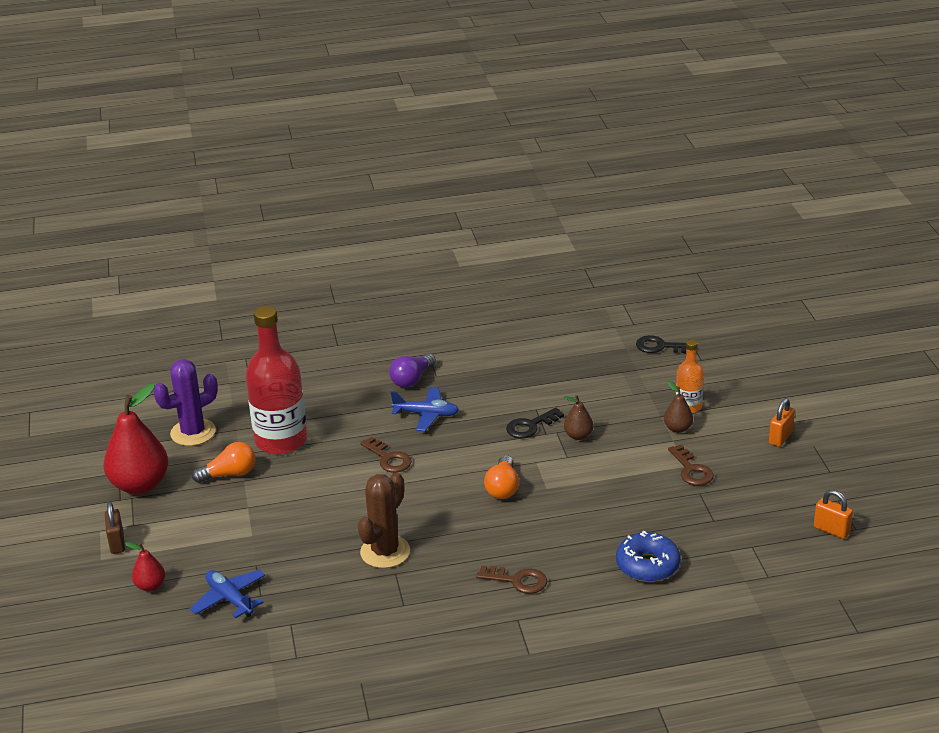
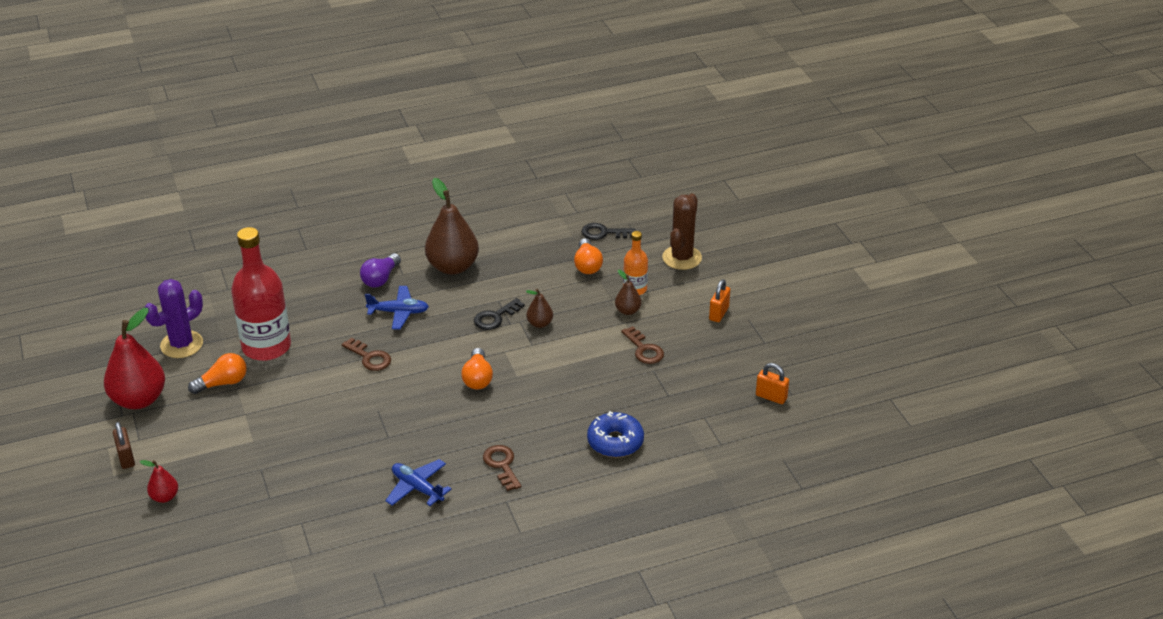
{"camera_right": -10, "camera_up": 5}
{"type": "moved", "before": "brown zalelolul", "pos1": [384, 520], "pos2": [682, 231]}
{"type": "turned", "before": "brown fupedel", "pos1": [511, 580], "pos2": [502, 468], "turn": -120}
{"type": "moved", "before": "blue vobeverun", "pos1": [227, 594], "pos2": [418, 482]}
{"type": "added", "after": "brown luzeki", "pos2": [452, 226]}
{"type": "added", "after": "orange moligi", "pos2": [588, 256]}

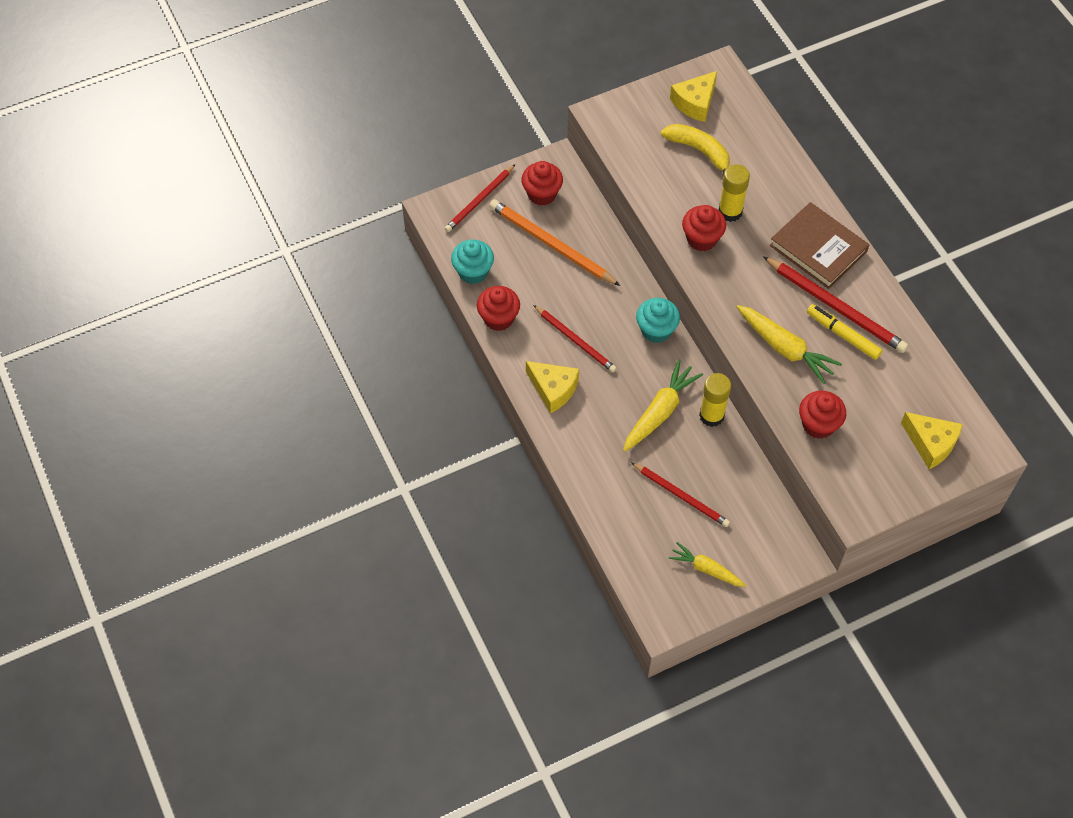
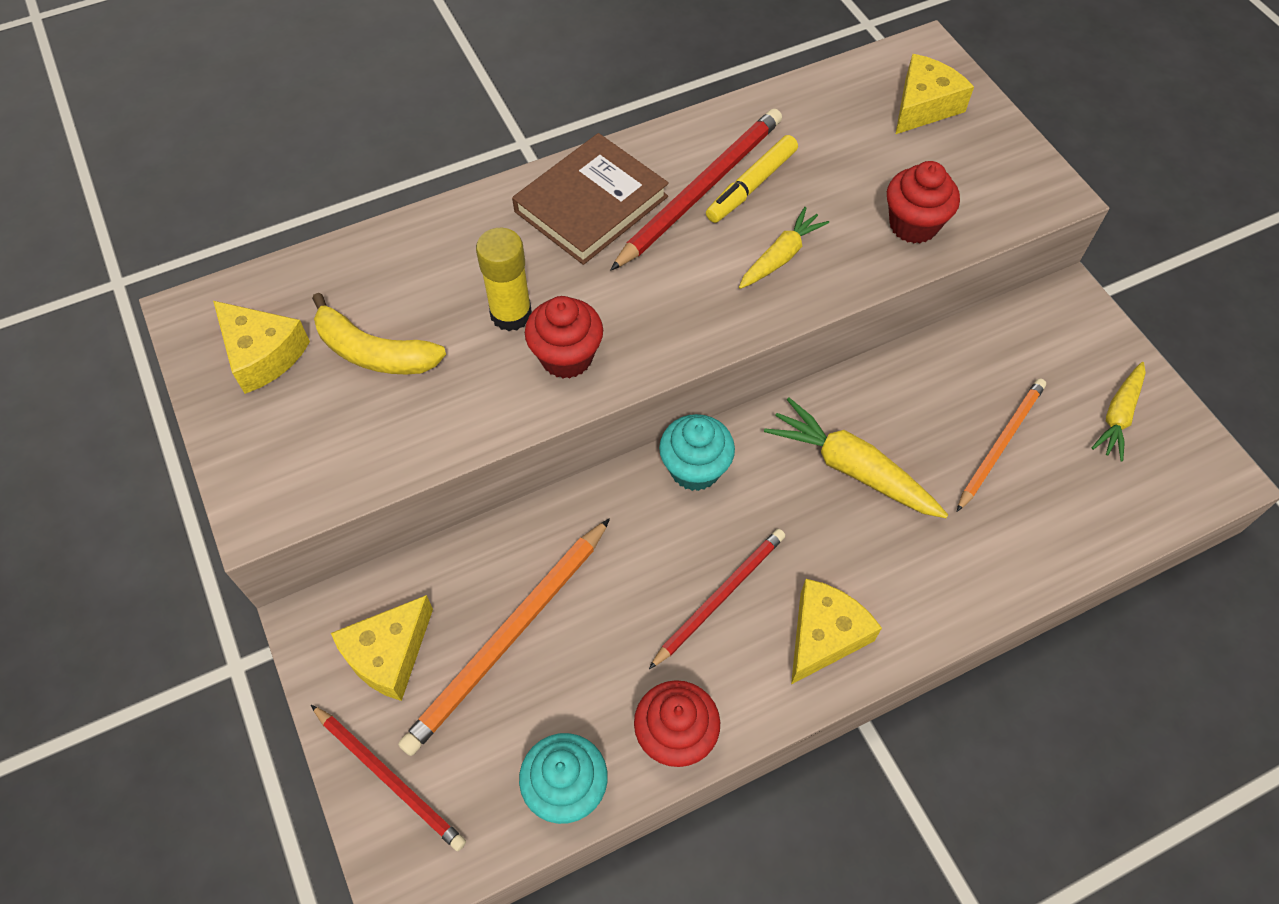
{"camera_right": -90, "camera_up": 0}
{"type": "turned", "before": "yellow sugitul", "pos1": [695, 149], "pos2": [379, 333], "turn": -105}
{"type": "replaced", "before": "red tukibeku", "after": "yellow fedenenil", "pos1": [542, 183], "pos2": [382, 648]}
{"type": "resized", "before": "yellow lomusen", "pos1": [789, 344], "pos2": [784, 248], "scale": 0.65}
{"type": "removed", "before": "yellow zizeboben", "pos1": [715, 400]}
{"type": "recoloured", "before": "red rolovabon", "after": "orange rolovabon", "pos1": [680, 494], "pos2": [1001, 445]}

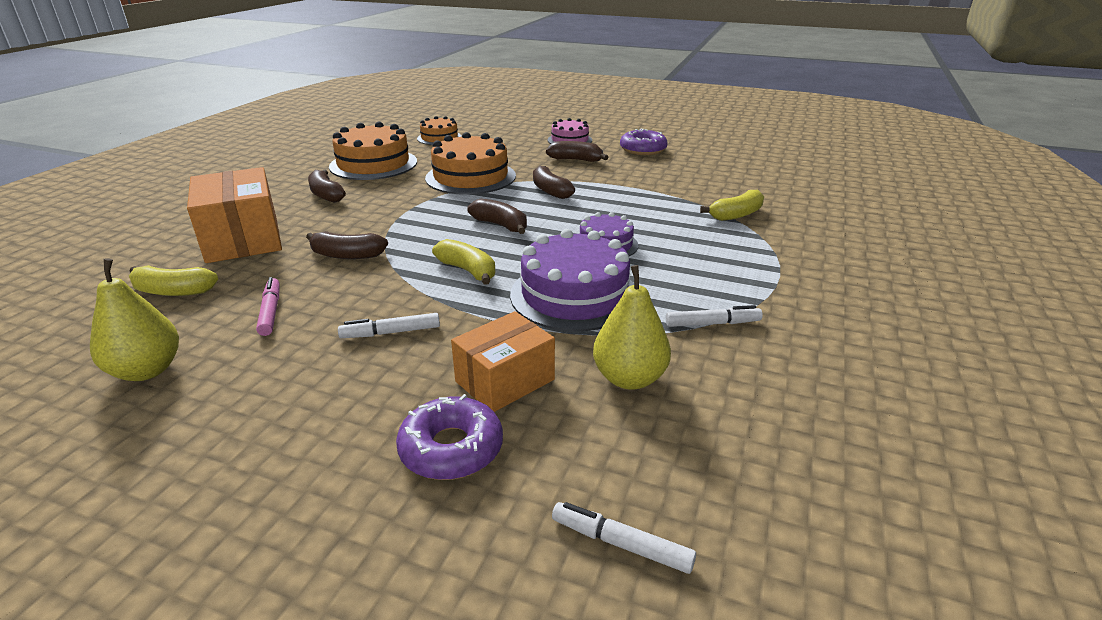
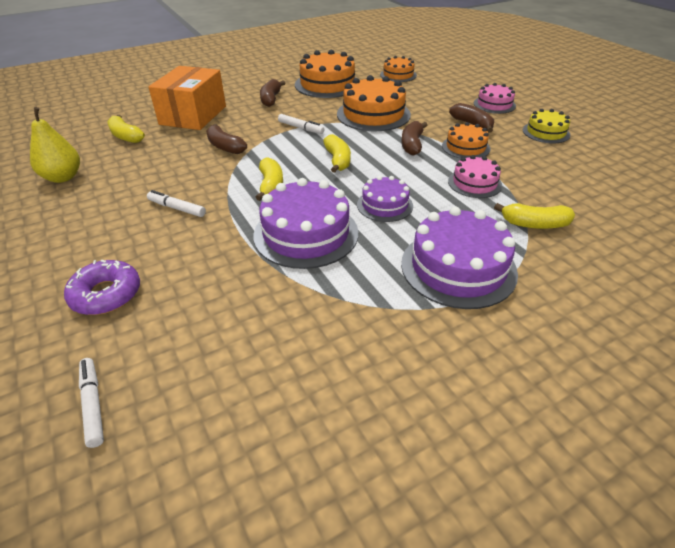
{"camera_right": 40, "camera_up": 10}
{"type": "replaced", "before": "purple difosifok", "after": "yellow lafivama", "pos1": [644, 142], "pos2": [547, 126]}
{"type": "recoloured", "before": "brown sugitul", "after": "yellow sugitul", "pos1": [497, 216], "pos2": [337, 153]}
{"type": "removed", "before": "yellow luzeki", "pos1": [632, 327]}
{"type": "removed", "before": "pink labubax", "pos1": [267, 306]}
{"type": "moved", "before": "white labubax", "pos1": [714, 316], "pos2": [301, 124]}
{"type": "removed", "before": "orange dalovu", "pos1": [503, 361]}
{"type": "added", "after": "orange lafivama", "pos2": [466, 140]}
{"type": "added", "after": "pink lafivama", "pos2": [475, 176]}
{"type": "added", "after": "purple lafivama", "pos2": [459, 258]}

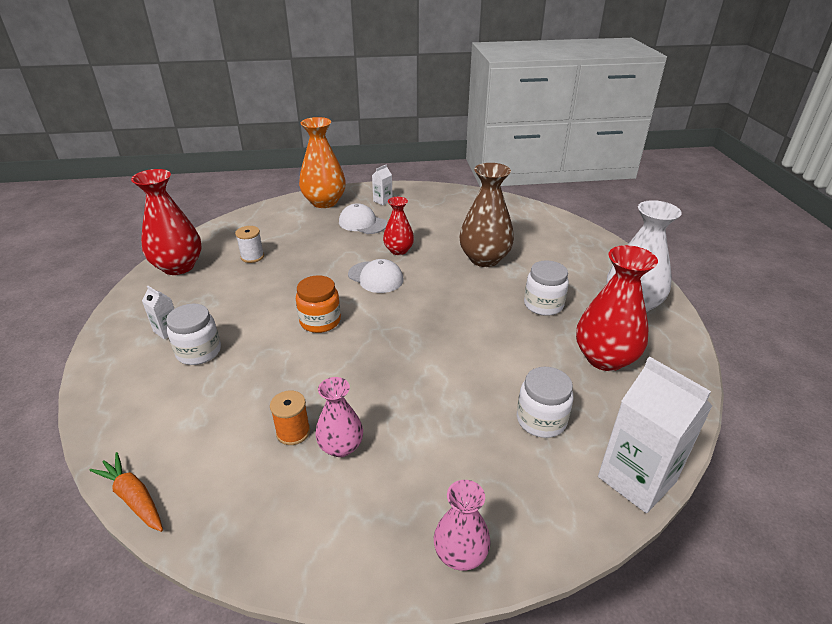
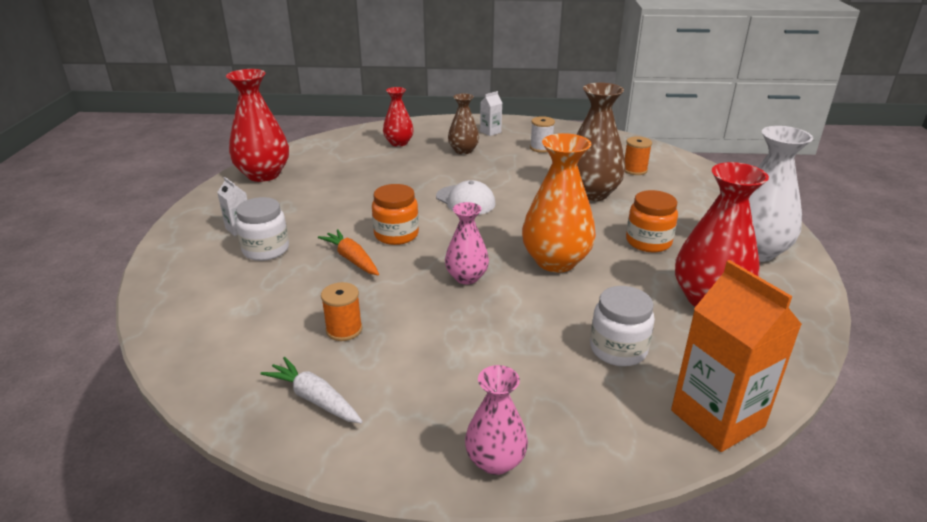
{"camera_right": 10, "camera_up": -5}
{"type": "moved", "before": "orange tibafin", "pos1": [322, 162], "pos2": [559, 203]}
{"type": "moved", "before": "red tibafin", "pos1": [398, 226], "pos2": [398, 117]}
{"type": "replaced", "before": "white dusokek", "after": "brown tibafin", "pos1": [363, 218], "pos2": [463, 123]}
{"type": "moved", "before": "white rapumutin", "pos1": [249, 244], "pos2": [542, 134]}
{"type": "recoloured", "before": "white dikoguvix", "after": "orange dikoguvix", "pos1": [546, 288], "pos2": [652, 221]}
{"type": "recoloured", "before": "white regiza", "after": "orange regiza", "pos1": [655, 435], "pos2": [736, 356]}
{"type": "moved", "before": "pink tibafin", "pos1": [339, 417], "pos2": [467, 243]}
{"type": "moved", "before": "orange lomusen", "pos1": [126, 492], "pos2": [348, 252]}
{"type": "added", "after": "orange rapumutin", "pos2": [638, 155]}
{"type": "added", "after": "white lomusen", "pos2": [312, 390]}

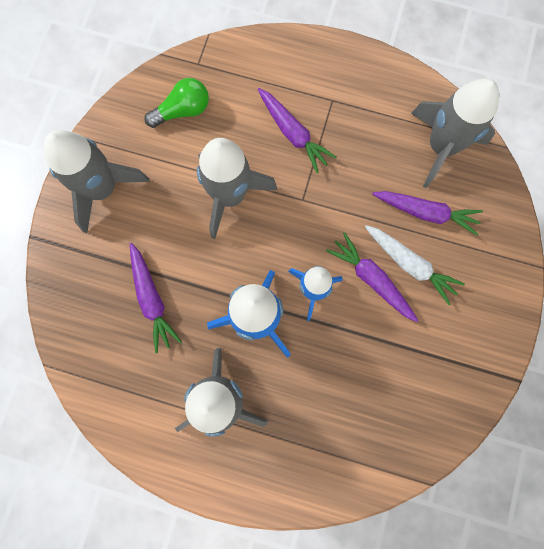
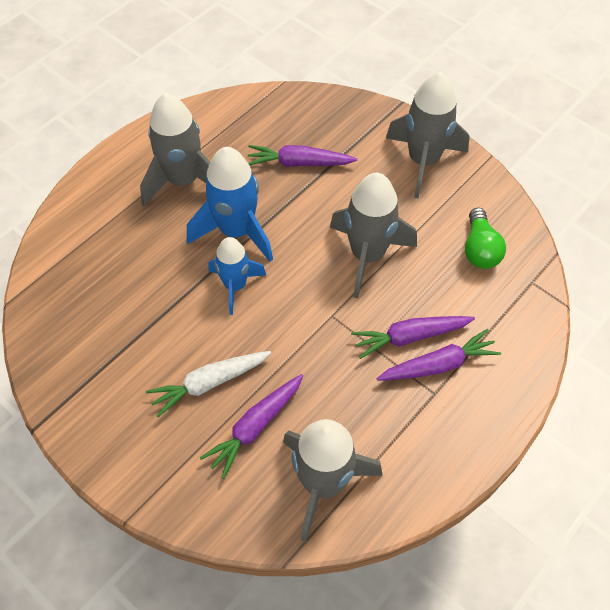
{"camera_right": 115, "camera_up": -20}
{"type": "moved", "before": "purple lomusen", "pos1": [372, 277], "pos2": [438, 355]}

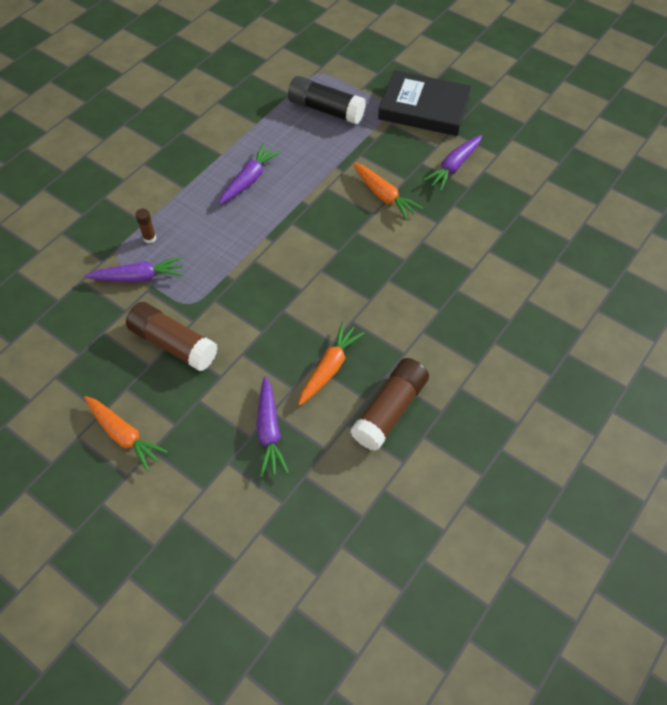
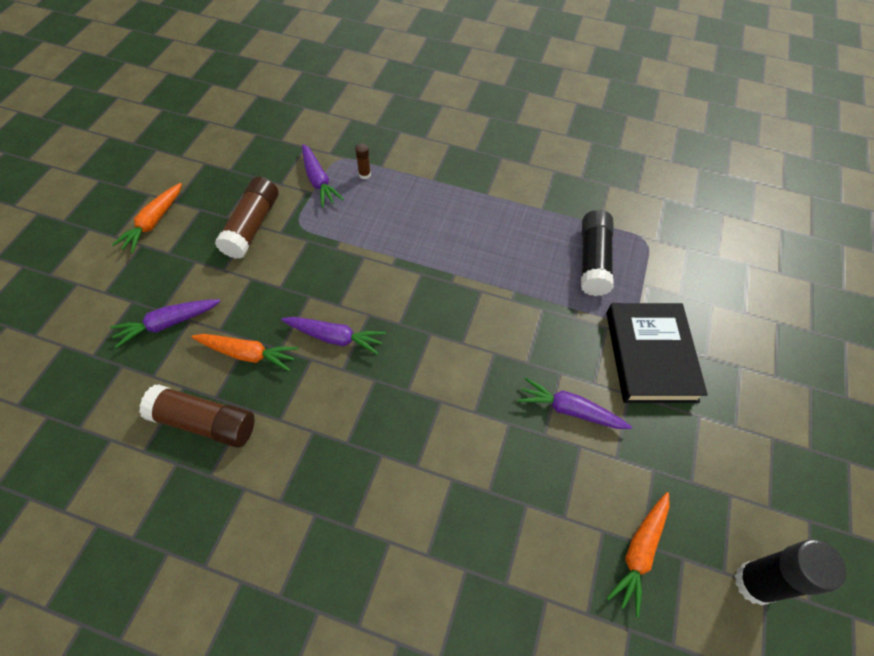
{"camera_right": 70, "camera_up": 0}
{"type": "moved", "before": "purple lomusen", "pos1": [250, 173], "pos2": [333, 336]}
{"type": "moved", "before": "orange lomusen", "pos1": [388, 191], "pos2": [638, 554]}
{"type": "added", "after": "black zizeboben", "pos2": [791, 572]}

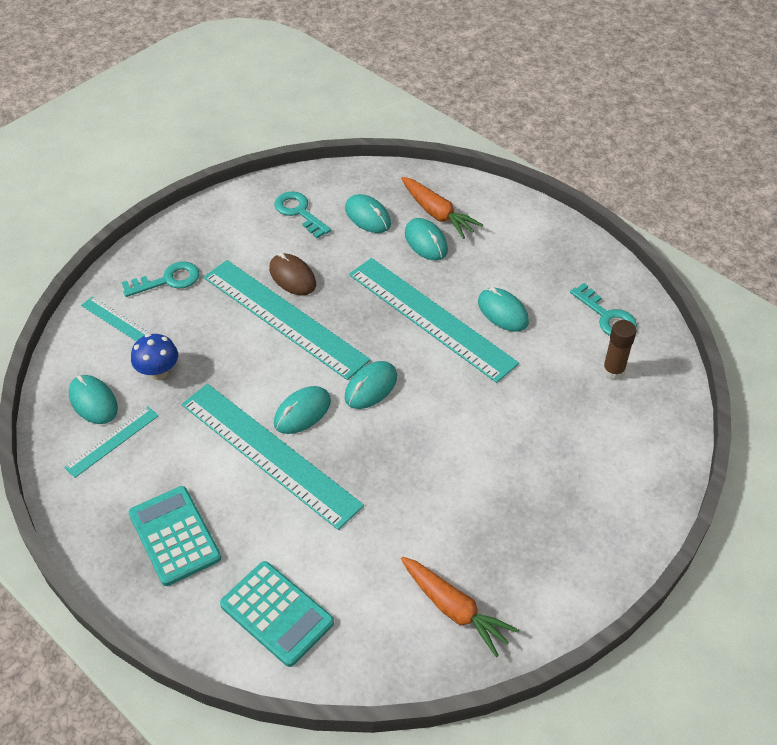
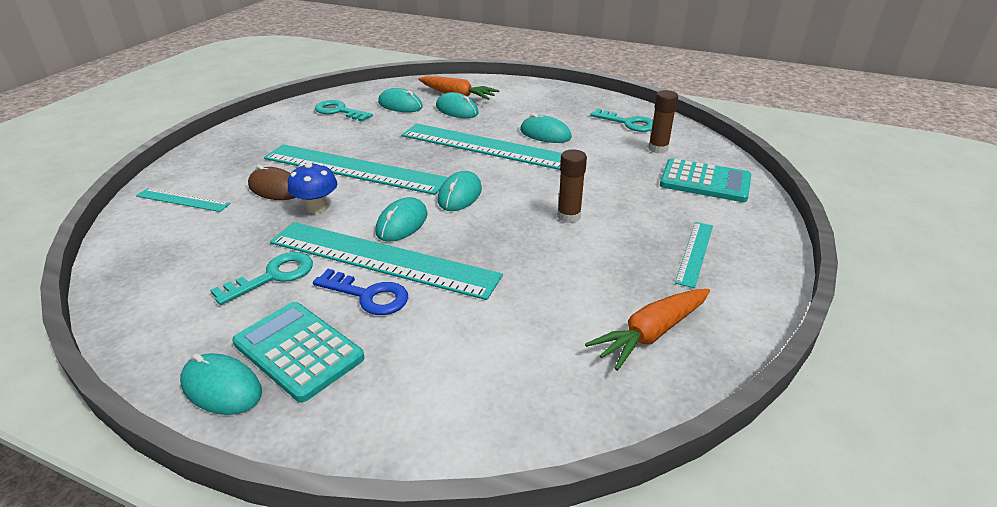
{"camera_right": -20, "camera_up": -15}
{"type": "moved", "before": "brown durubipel", "pos1": [292, 274], "pos2": [272, 182]}
{"type": "moved", "before": "turquoise fupedel", "pos1": [161, 279], "pos2": [261, 278]}
{"type": "moved", "before": "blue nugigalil", "pos1": [154, 356], "pos2": [313, 188]}
{"type": "moved", "before": "turquoise durubipel", "pos1": [93, 399], "pos2": [221, 384]}
{"type": "moved", "before": "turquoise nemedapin", "pos1": [111, 442], "pos2": [694, 255]}
{"type": "turned", "before": "orange lomusen", "pos1": [460, 607], "pos2": [647, 330], "turn": 120}
{"type": "moved", "before": "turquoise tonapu", "pos1": [277, 614], "pos2": [705, 180]}
{"type": "added", "after": "brown zizeboben", "pos2": [572, 186]}
{"type": "added", "after": "blue fupedel", "pos2": [360, 292]}

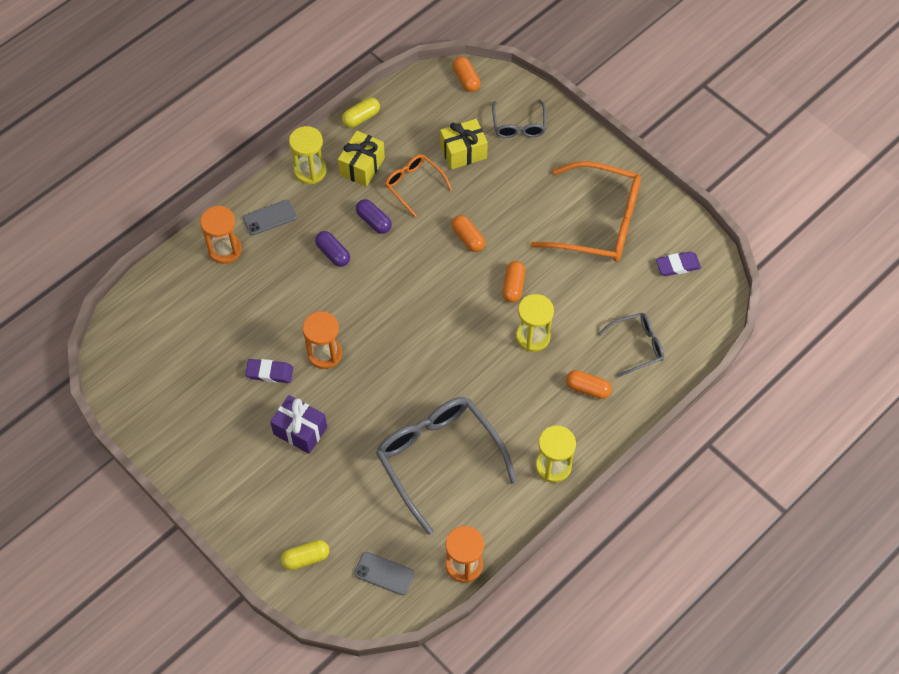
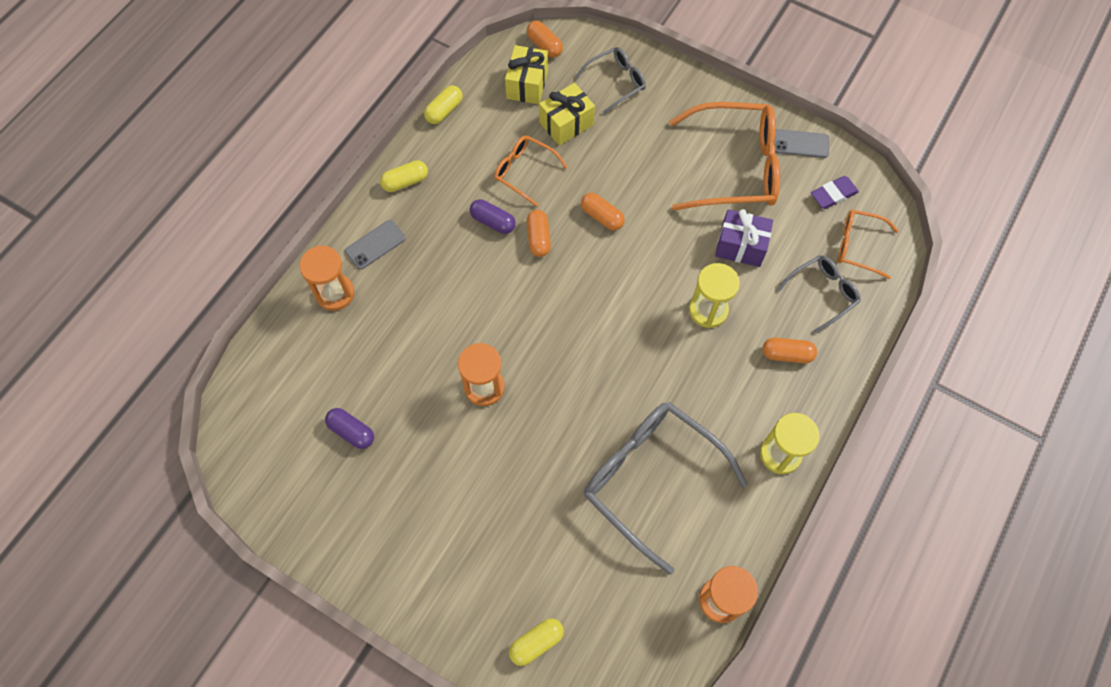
{"camera_right": -15, "camera_up": 5}
{"type": "turned", "before": "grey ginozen", "pos1": [519, 119], "pos2": [610, 80], "turn": -105}
{"type": "replaced", "before": "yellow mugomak", "after": "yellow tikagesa", "pos1": [308, 155], "pos2": [404, 176]}
{"type": "moved", "before": "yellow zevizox", "pos1": [361, 159], "pos2": [526, 74]}
{"type": "moved", "before": "purple tikagesa", "pos1": [332, 249], "pos2": [349, 428]}
{"type": "moved", "before": "orange tikagesa", "pos1": [514, 282], "pos2": [538, 233]}
{"type": "removed", "before": "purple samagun", "pos1": [269, 371]}
{"type": "moved", "before": "purple zevizox", "pos1": [298, 424], "pos2": [744, 238]}
{"type": "moved", "before": "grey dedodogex", "pos1": [384, 573], "pos2": [801, 143]}
{"type": "added", "after": "orange ginozen", "pos2": [868, 244]}

